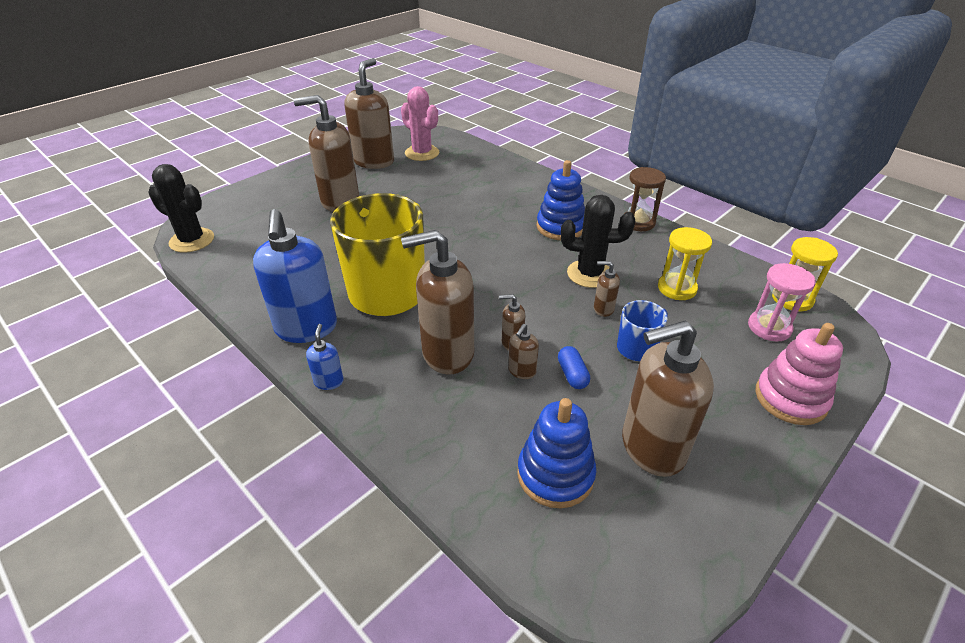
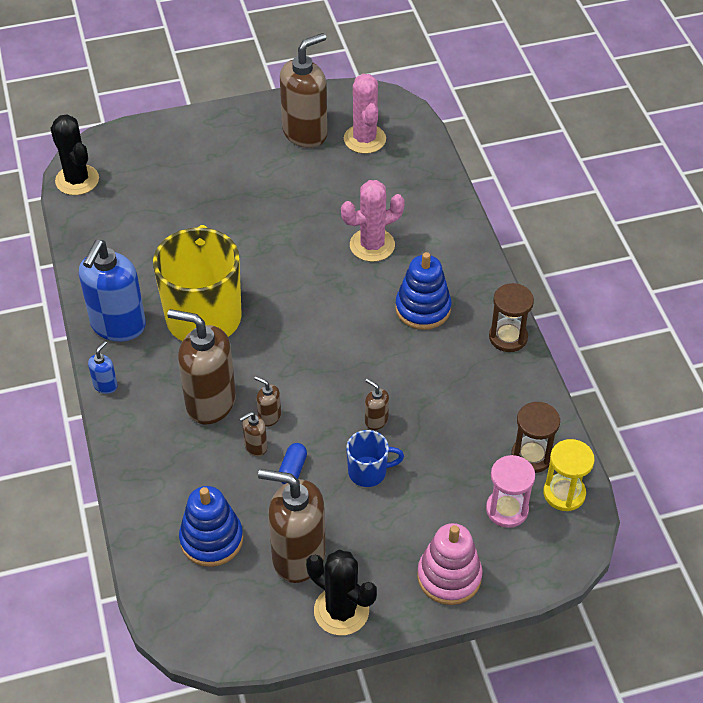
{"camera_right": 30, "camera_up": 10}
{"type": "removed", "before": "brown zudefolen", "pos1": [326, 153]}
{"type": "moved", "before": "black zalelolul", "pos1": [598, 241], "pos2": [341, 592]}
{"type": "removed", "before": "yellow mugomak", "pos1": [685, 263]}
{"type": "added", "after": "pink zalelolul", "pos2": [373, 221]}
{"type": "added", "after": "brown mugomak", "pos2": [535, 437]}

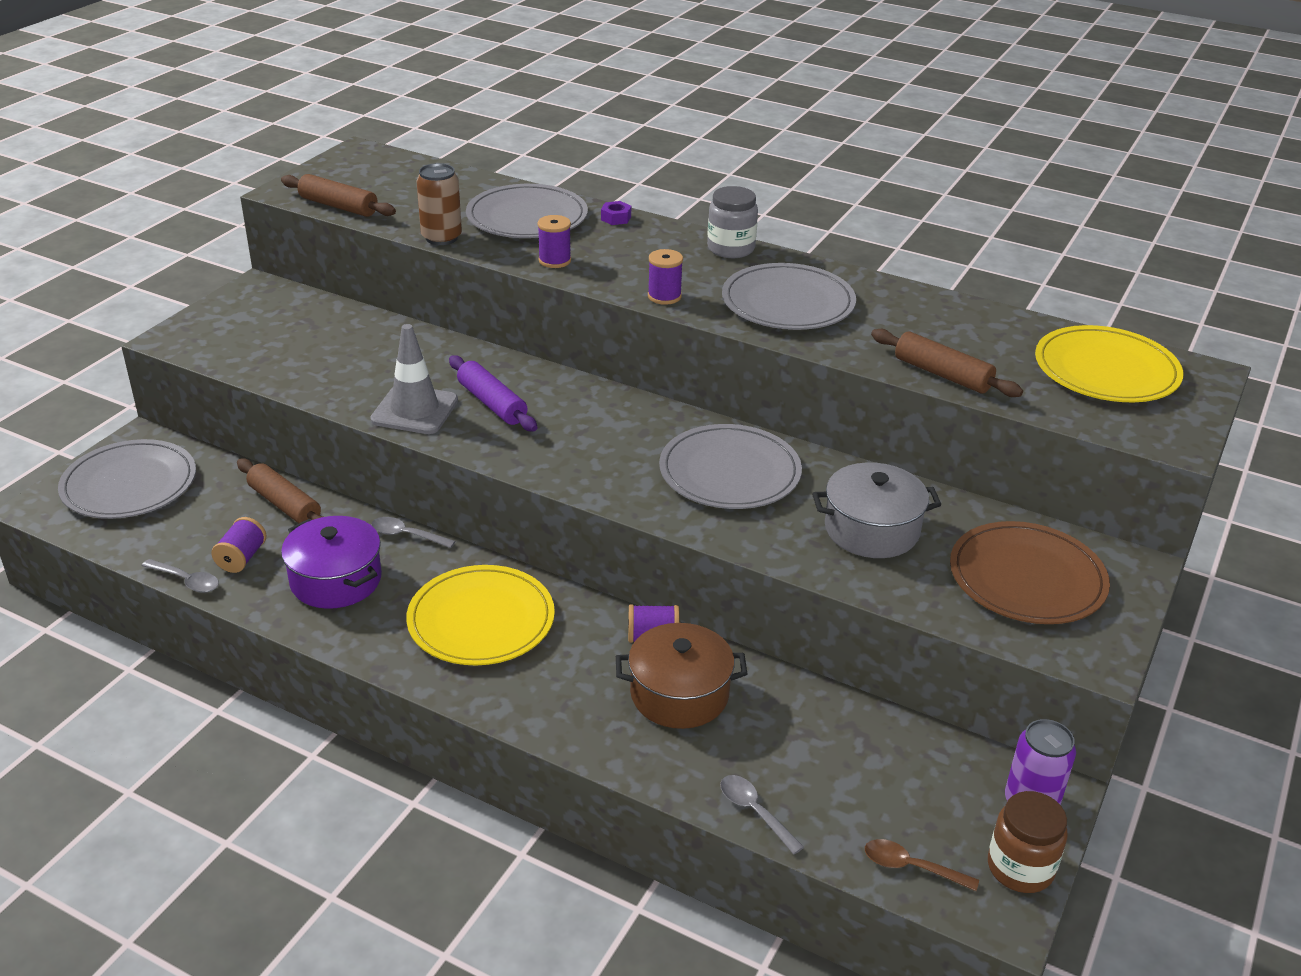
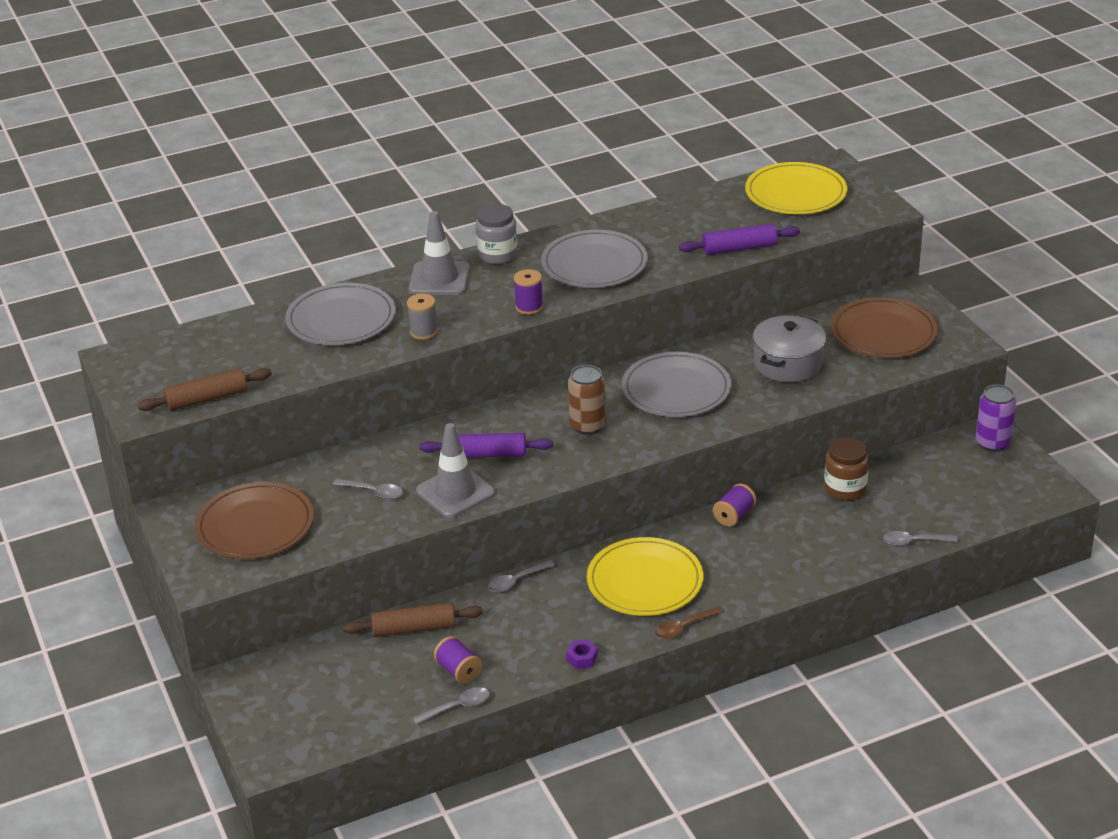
{"camera_right": -50, "camera_up": 0}
{"type": "moved", "before": "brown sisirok", "pos1": [439, 204], "pos2": [587, 400]}
{"type": "moved", "before": "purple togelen", "pos1": [616, 213], "pos2": [582, 654]}
{"type": "recoloured", "before": "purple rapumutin", "after": "grey rapumutin", "pos1": [554, 241], "pos2": [422, 317]}
{"type": "recoloured", "before": "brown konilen", "after": "purple konilen", "pos1": [947, 363], "pos2": [739, 239]}
{"type": "removed", "before": "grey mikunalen", "pos1": [127, 479]}
{"type": "removed", "before": "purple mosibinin", "pos1": [331, 562]}
{"type": "removed", "before": "brown mosibinin", "pos1": [681, 676]}
{"type": "moved", "before": "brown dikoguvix", "pos1": [1028, 842], "pos2": [846, 469]}
{"type": "moved", "before": "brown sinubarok", "pos1": [922, 865], "pos2": [689, 622]}
{"type": "added", "after": "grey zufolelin", "pos2": [439, 253]}
{"type": "added", "after": "grey sinubarok", "pos2": [368, 489]}
{"type": "added", "after": "brown mikunalen", "pos2": [254, 520]}

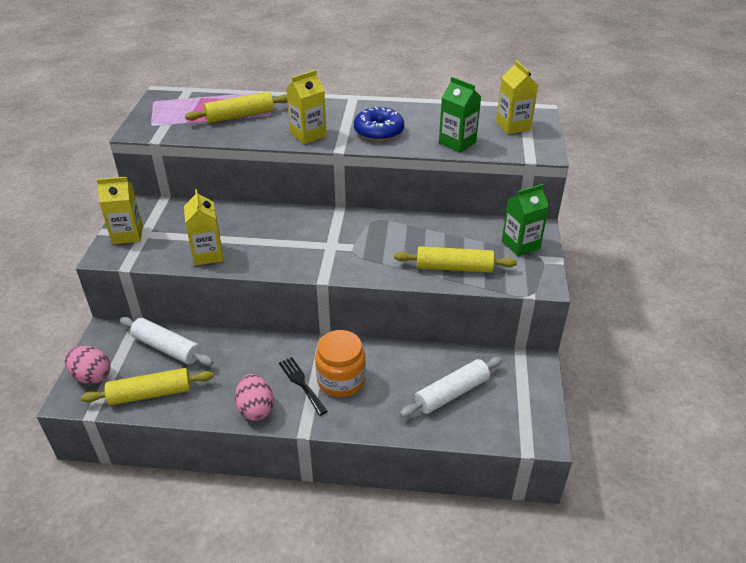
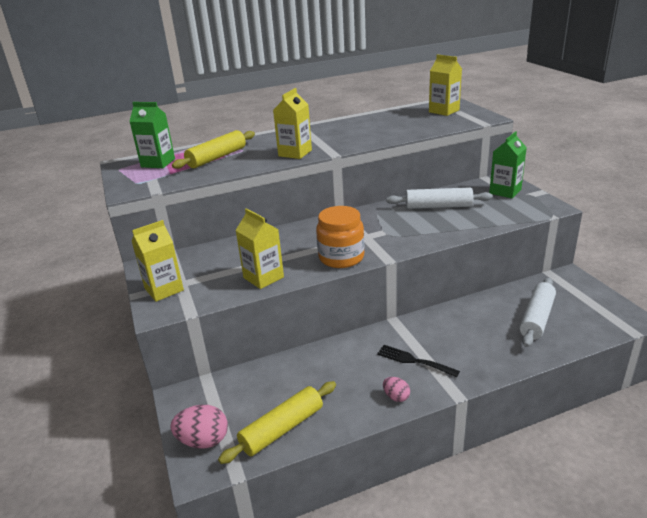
{"camera_right": -25, "camera_up": -10}
{"type": "moved", "before": "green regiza", "pos1": [460, 115], "pos2": [152, 135]}
{"type": "removed", "before": "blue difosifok", "pos1": [379, 124]}
{"type": "removed", "before": "yellow konilen", "pos1": [455, 259]}
{"type": "moved", "before": "white konilen", "pos1": [166, 341], "pos2": [439, 198]}
{"type": "moved", "before": "orange dikoguvix", "pos1": [340, 363], "pos2": [340, 237]}
{"type": "resized", "before": "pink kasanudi", "pos1": [254, 397], "pos2": [396, 389], "scale": 0.57}

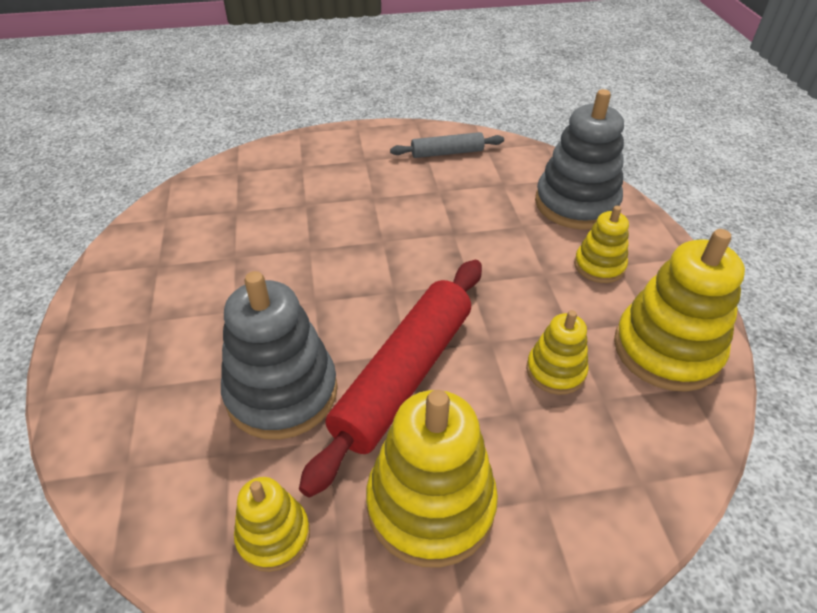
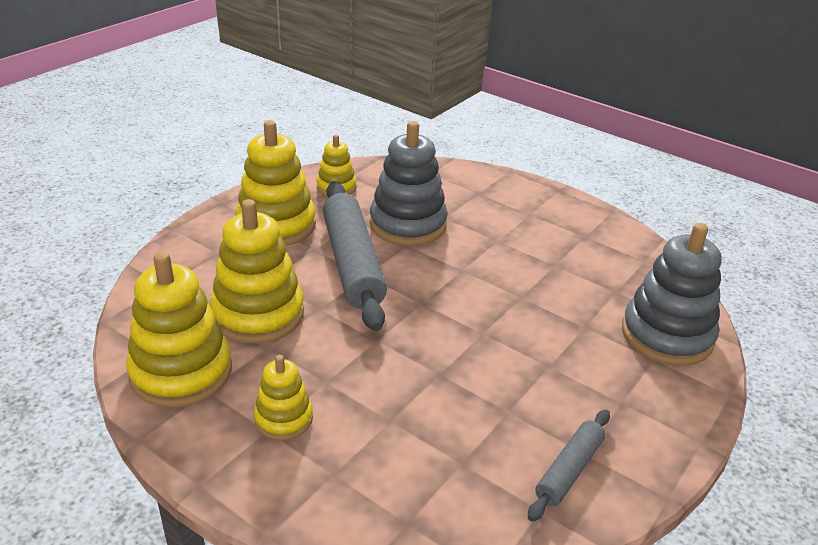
{"camera_right": 135, "camera_up": -10}
{"type": "moved", "before": "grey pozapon", "pos1": [579, 159], "pos2": [672, 294]}
{"type": "recoloured", "before": "red konilen", "after": "grey konilen", "pos1": [390, 379], "pos2": [355, 256]}
{"type": "resized", "before": "yellow pozapon", "pos1": [557, 352], "pos2": [257, 271], "scale": 1.82}

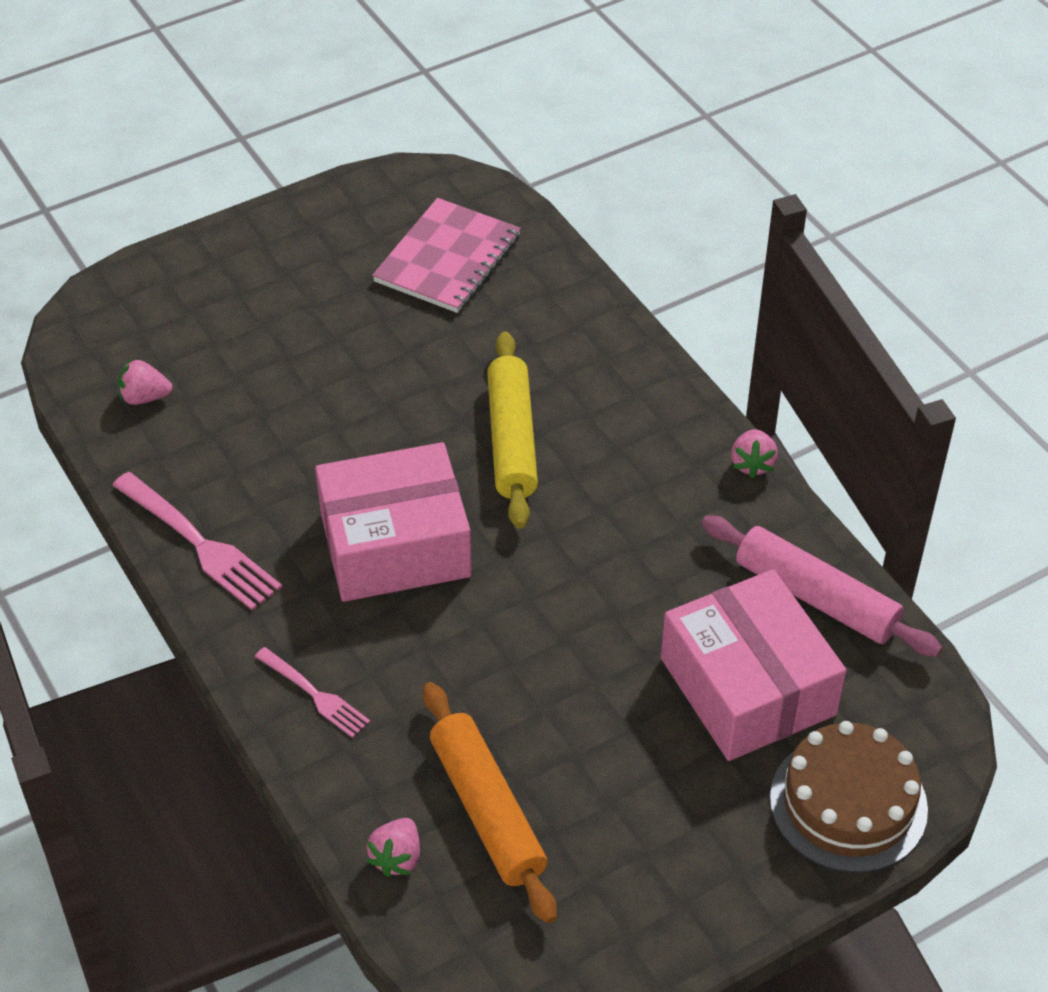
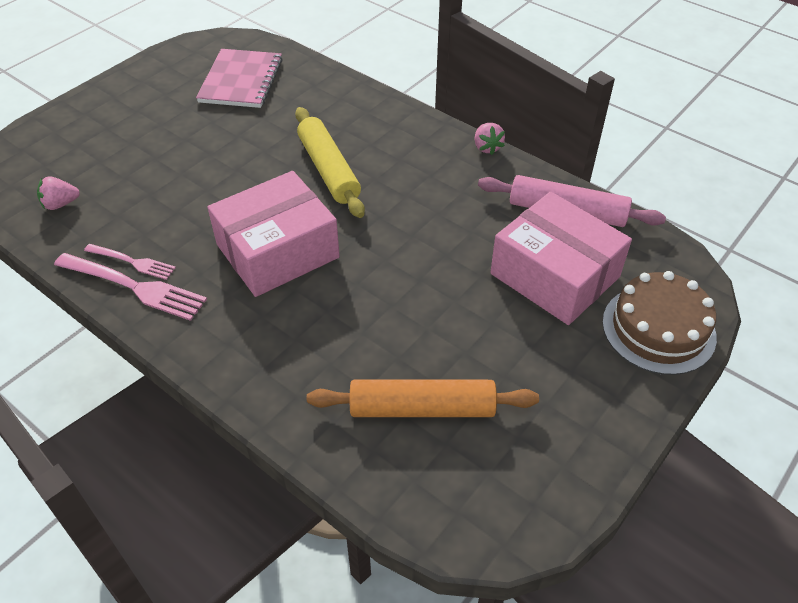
{"camera_right": -20, "camera_up": 0}
{"type": "moved", "before": "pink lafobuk", "pos1": [312, 692], "pos2": [130, 262]}
{"type": "turned", "before": "orange konilen", "pos1": [490, 803], "pos2": [423, 398], "turn": -45}
{"type": "removed", "before": "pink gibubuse", "pos1": [393, 847]}

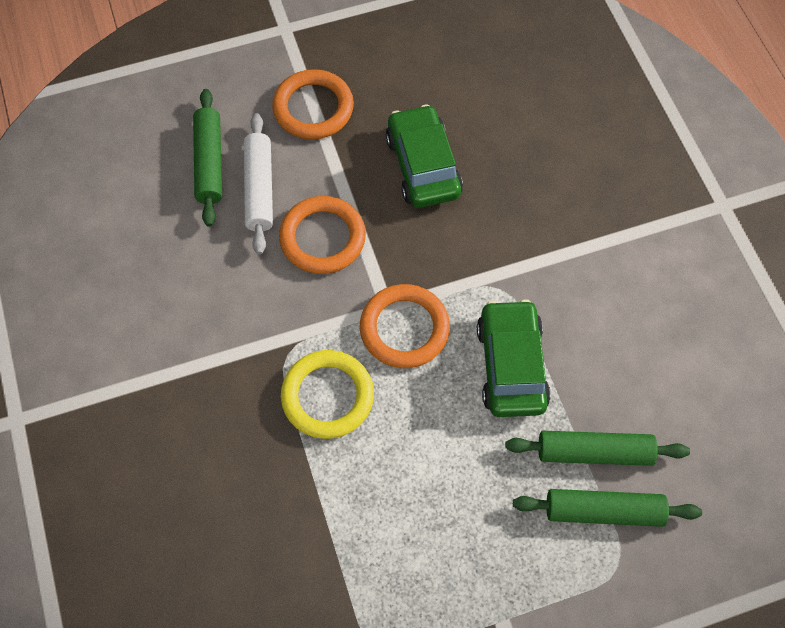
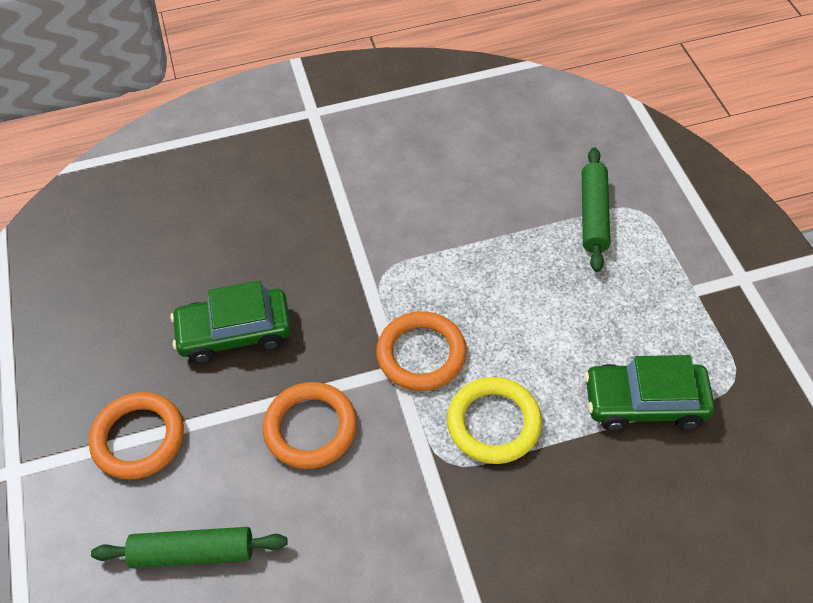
{"camera_right": -85, "camera_up": -10}
{"type": "removed", "before": "white konilen", "pos1": [258, 184]}
{"type": "moved", "before": "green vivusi", "pos1": [514, 358], "pos2": [649, 393]}
{"type": "removed", "before": "green konilen", "pos1": [597, 448]}

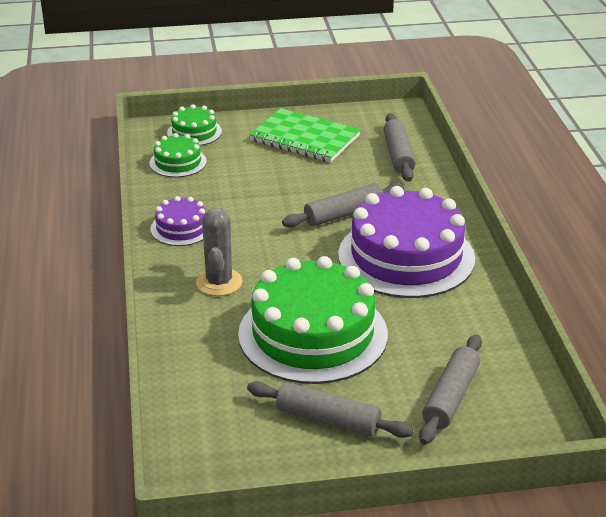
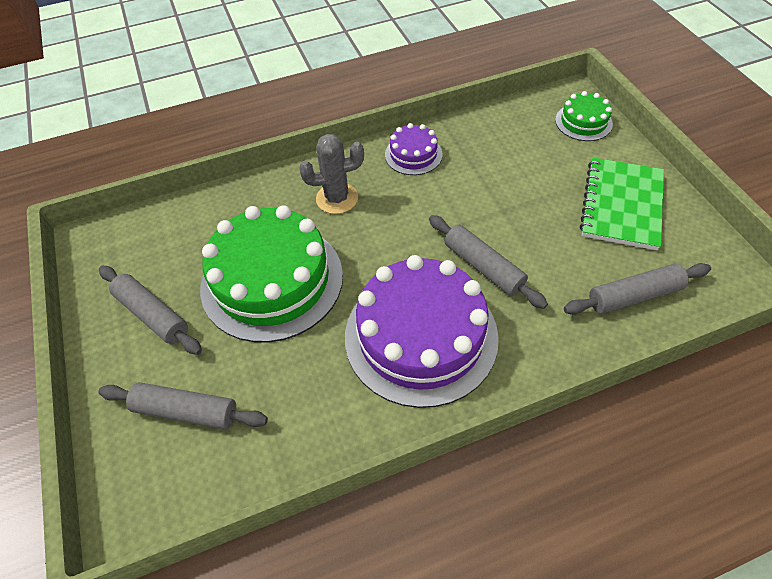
{"camera_right": 80, "camera_up": 20}
{"type": "removed", "before": "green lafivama", "pos1": [178, 155]}
{"type": "turned", "before": "grey konilen", "pos1": [330, 410], "pos2": [150, 310], "turn": -60}

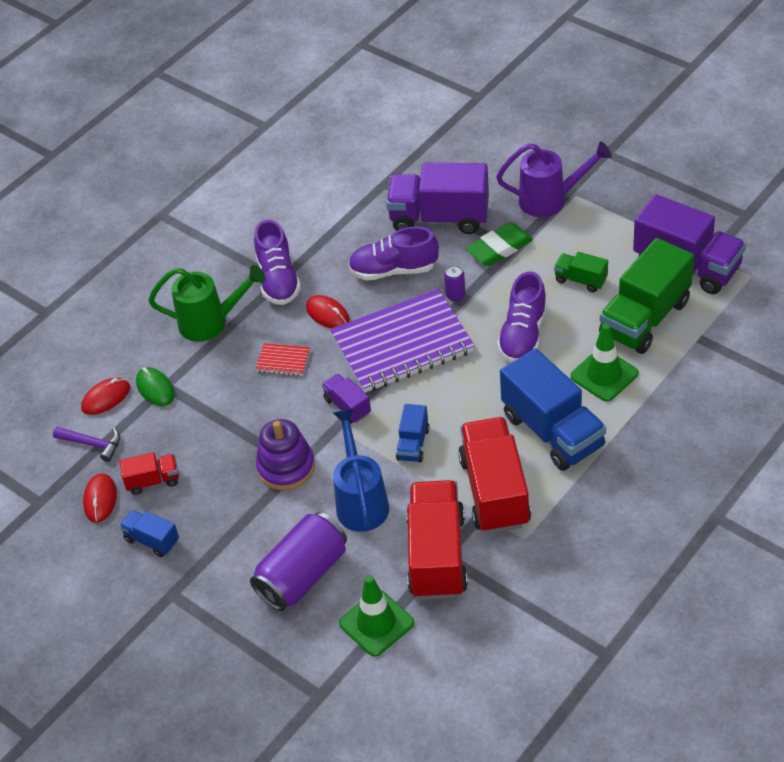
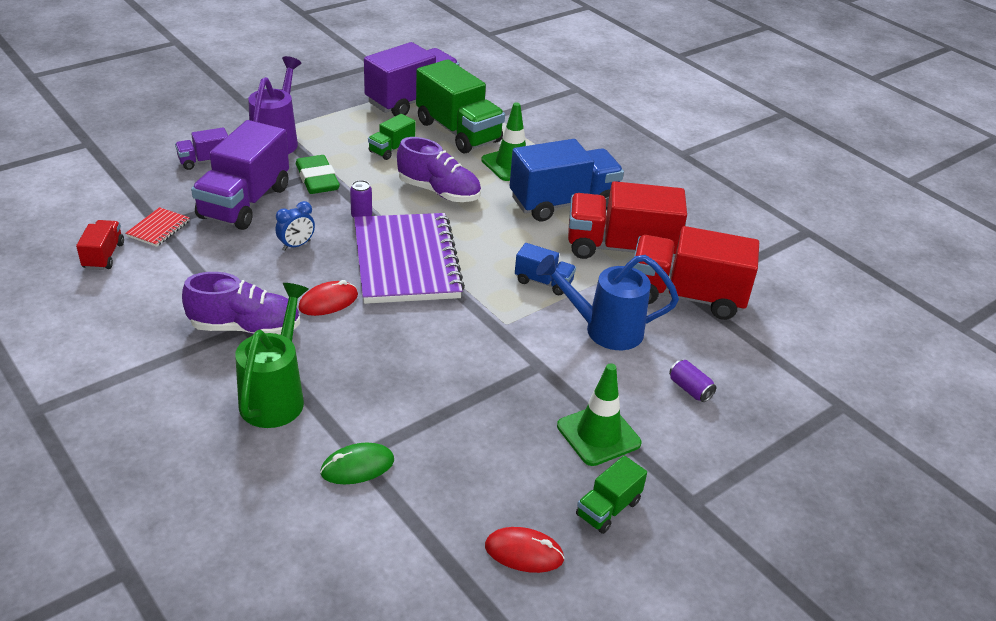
{"camera_right": -85, "camera_up": -10}
{"type": "replaced", "before": "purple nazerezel", "after": "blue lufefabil", "pos1": [393, 253], "pos2": [295, 226]}
{"type": "moved", "before": "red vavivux", "pos1": [283, 359], "pos2": [157, 227]}
{"type": "moved", "before": "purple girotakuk", "pos1": [346, 399], "pos2": [201, 148]}
{"type": "removed", "before": "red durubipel", "pos1": [105, 396]}
{"type": "removed", "before": "purple pozapon", "pos1": [285, 454]}
{"type": "removed", "before": "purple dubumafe", "pos1": [86, 444]}
{"type": "moved", "before": "red girotakuk", "pos1": [149, 473], "pos2": [100, 245]}
{"type": "recoloured", "before": "blue girotakuk", "after": "green girotakuk", "pos1": [149, 533], "pos2": [611, 494]}
{"type": "resized", "before": "purple sisirok", "pos1": [298, 561], "pos2": [692, 381], "scale": 0.42}
{"type": "moved", "before": "green zufolelin", "pos1": [376, 616], "pos2": [599, 414]}

